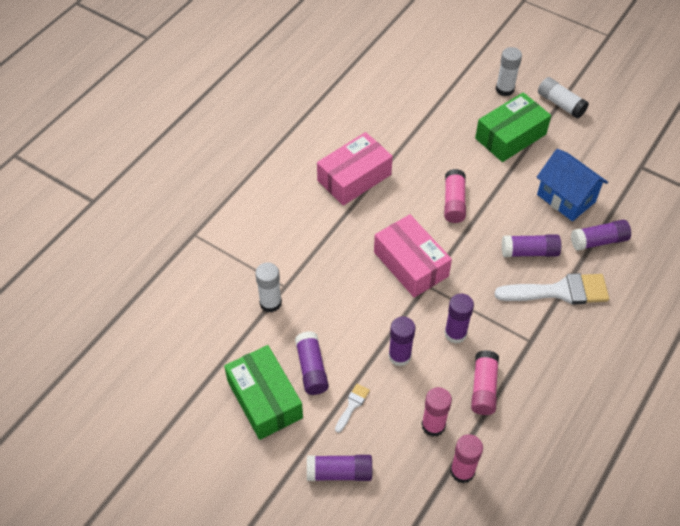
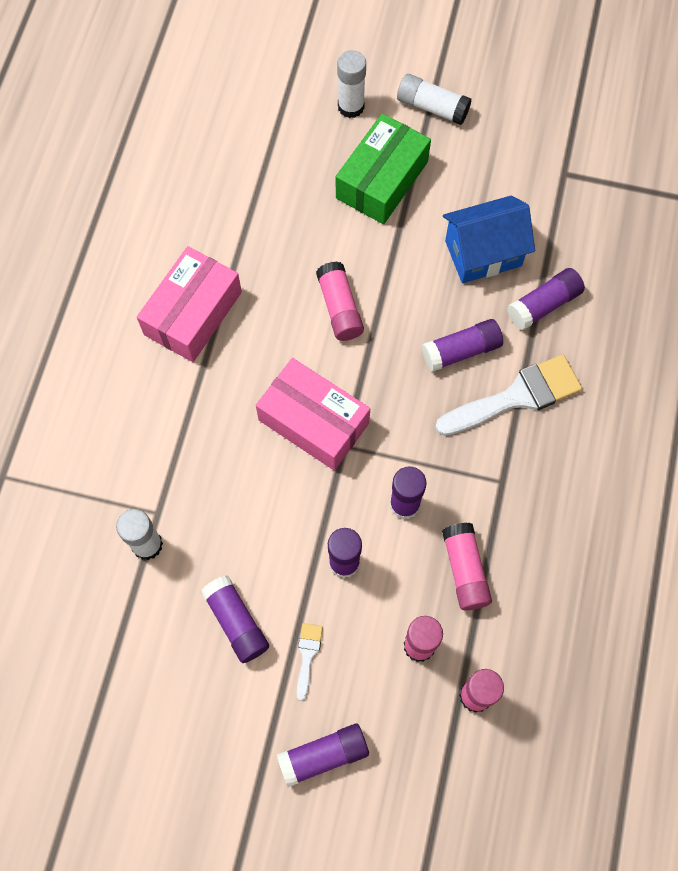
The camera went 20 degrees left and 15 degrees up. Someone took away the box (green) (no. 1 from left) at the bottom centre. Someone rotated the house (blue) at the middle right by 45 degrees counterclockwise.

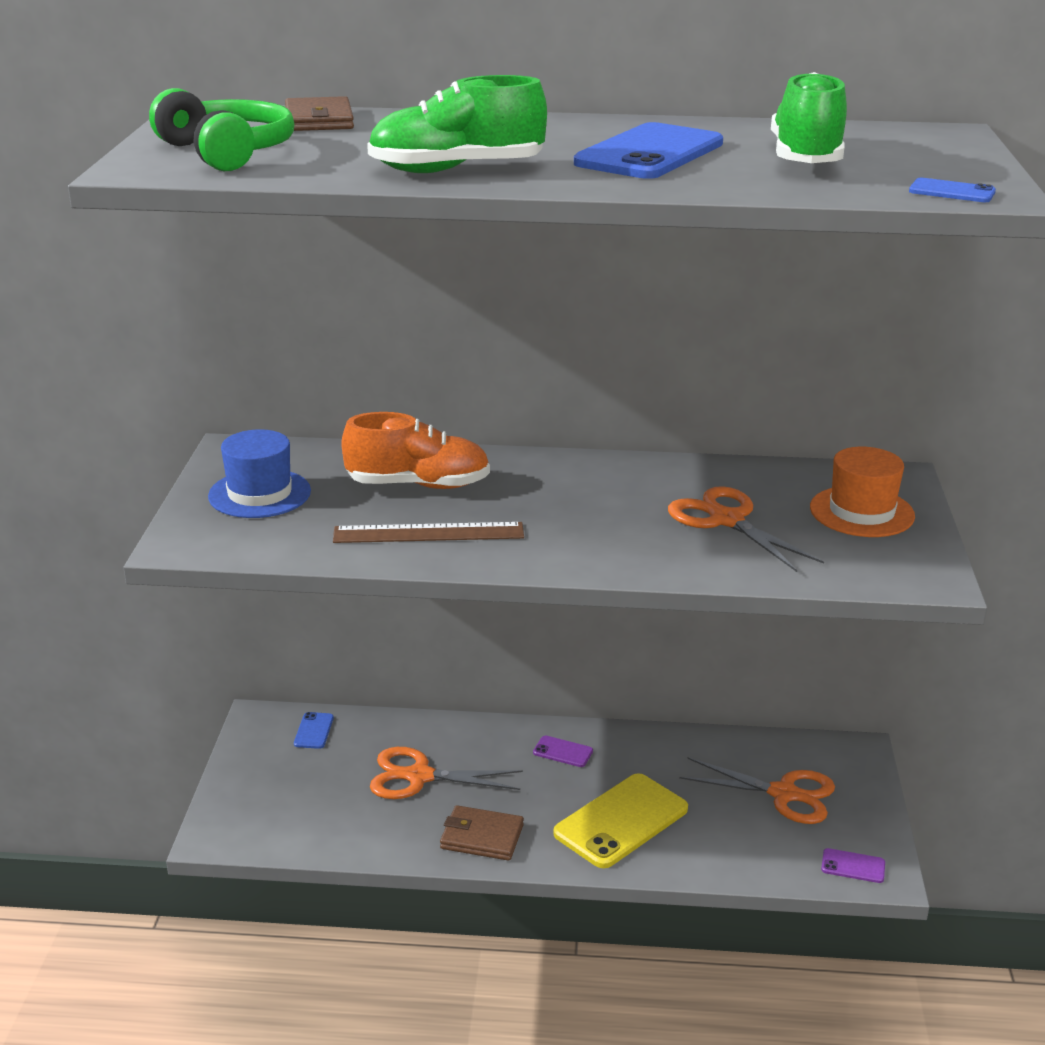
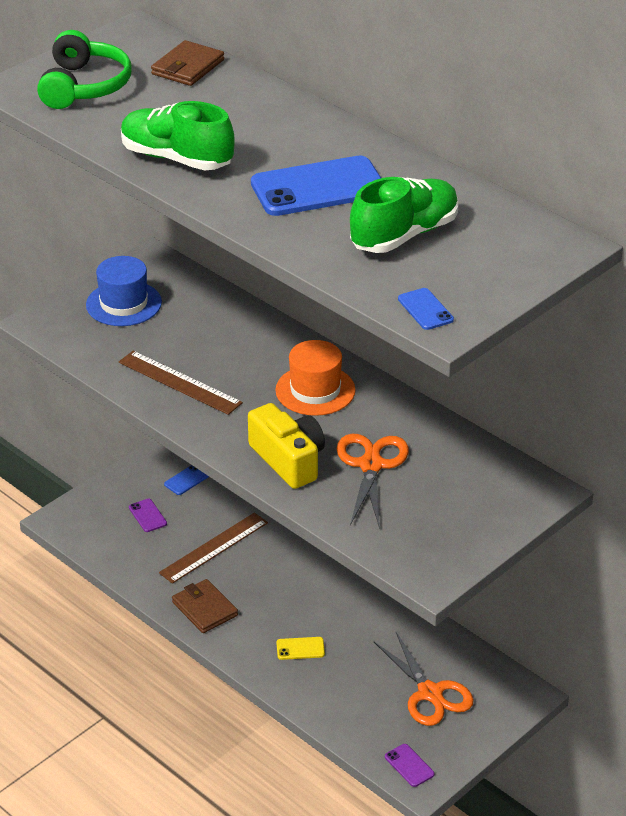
The camera went 40 degrees right and 10 degrees up. Someone took away the shoe (orange) at the centre. Someone put down the camera (yellow) at the centre. Someone carried the phone (purple) (no. 1 from left) from the bottom centre to the middle left. Someone carried the hat (orange) from the middle right to the centre. Someone swapped the scissors (orange) (no. 1 from left) at the bottom centre for the ruler (brown) (no. 2 from left) at the bottom centre. Someone scaled the phone (yellow) at the bottom centre by 0.45.

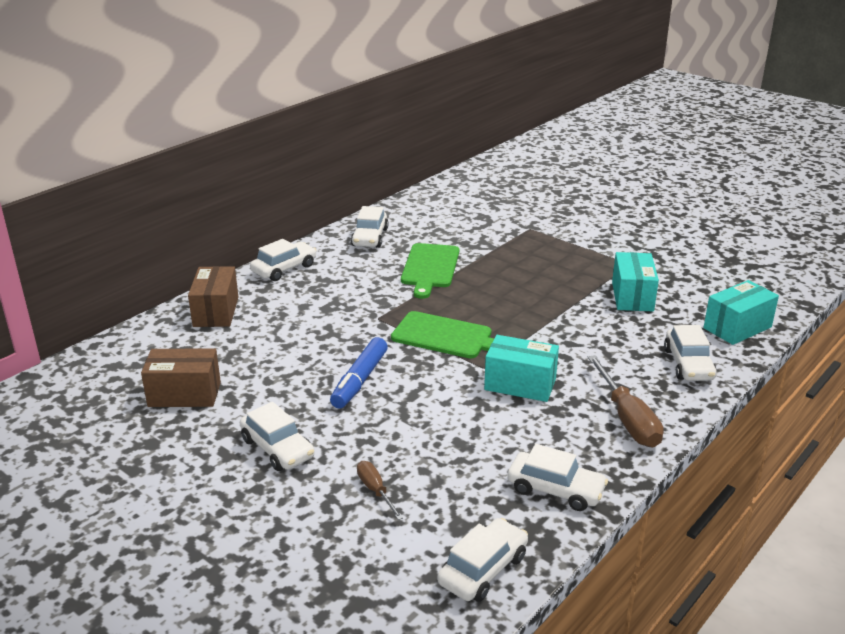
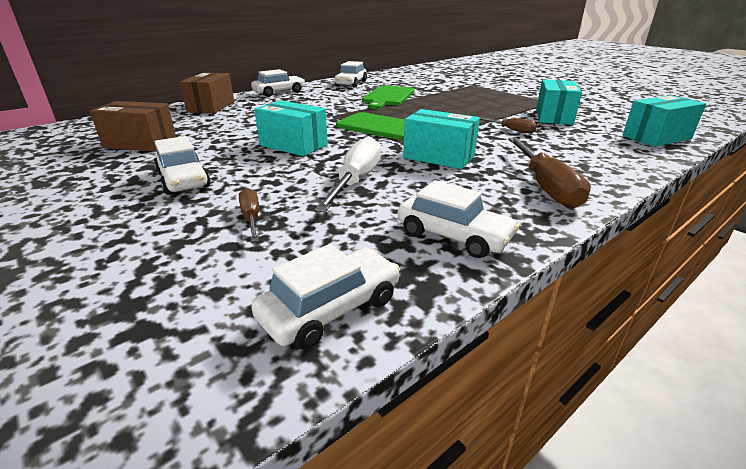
The camera went 10 degrees right and 0 degrees up. Someone took away the car (white) (no. 6 from left) at the middle right. Someone put down the screwdriver (white) at the centre. Someone put down the screwdriver (brown) (no. 2 from left) at the top right. Someone swapped the marker (blue) at the centre for the box (turquoise) (no. 1 from left) at the top centre.

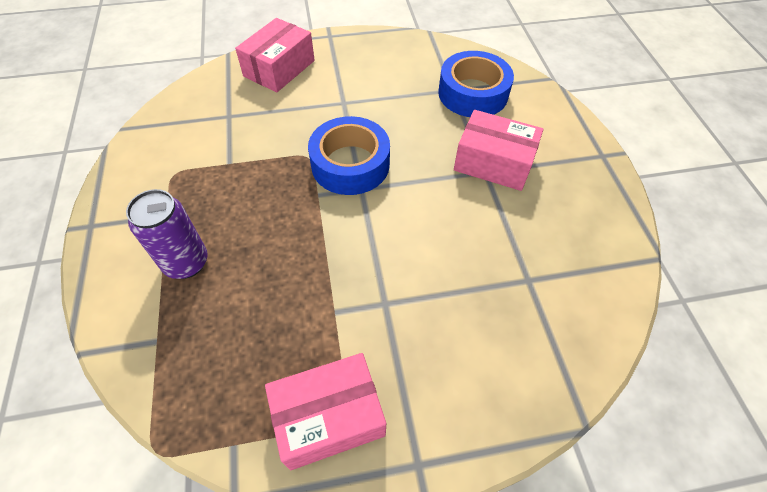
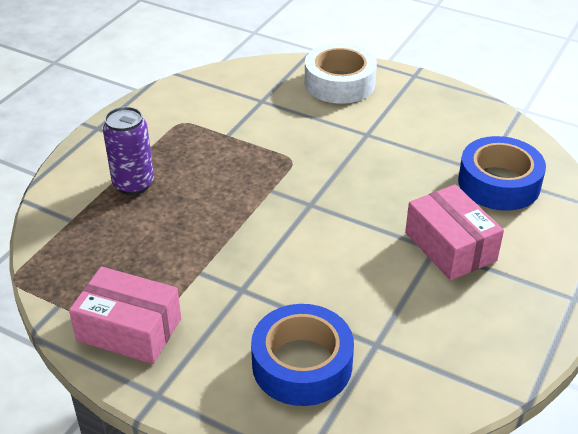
The camera went 40 degrees right and 15 degrees down. Someone carried the tape (blue) (no. 1 from left) from the top centre to the bottom centre. Someone swapped the box (pink) (no. 1 from left) at the top centre for the tape (white) at the top centre.

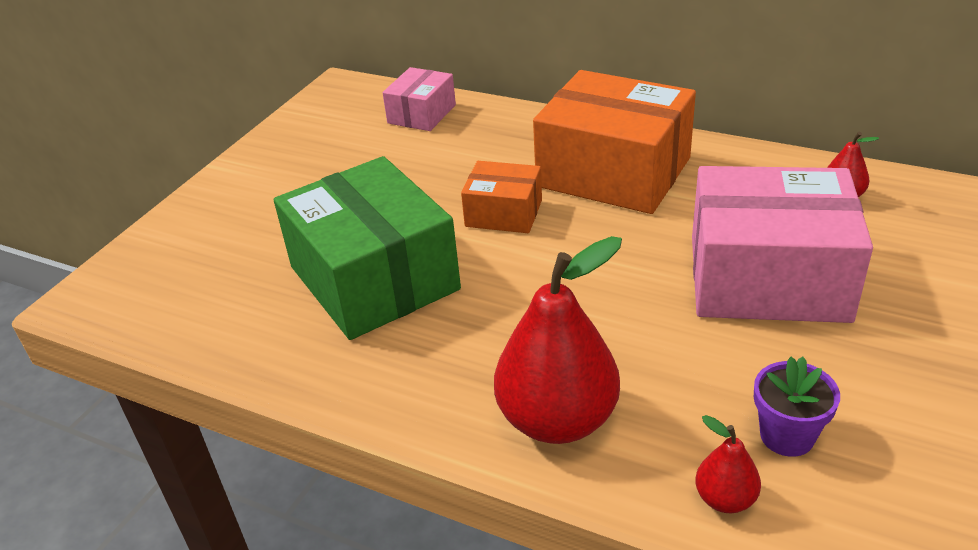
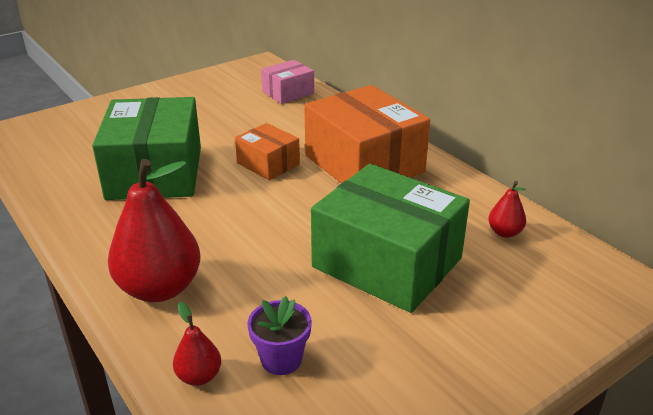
The camera went 25 degrees right and 5 degrees down. Someone repainted the box (pink) (no. 2 from left) at the middle right, which became the box (green) (no. 2 from left) at the centre.

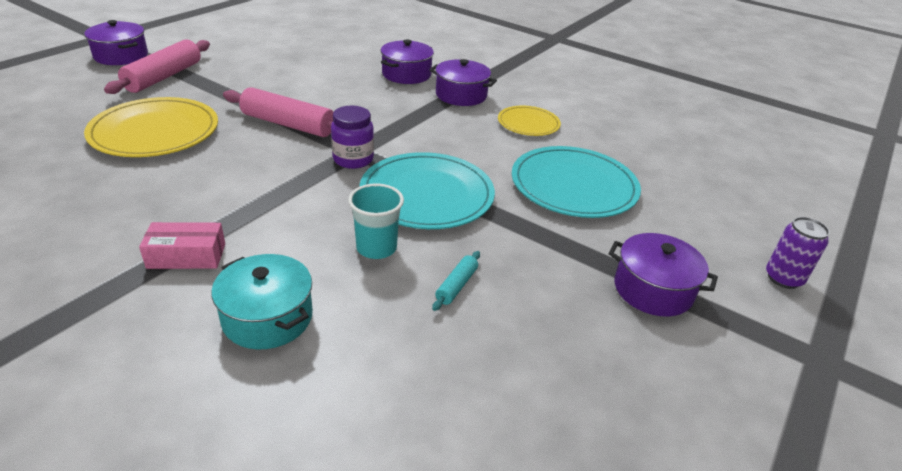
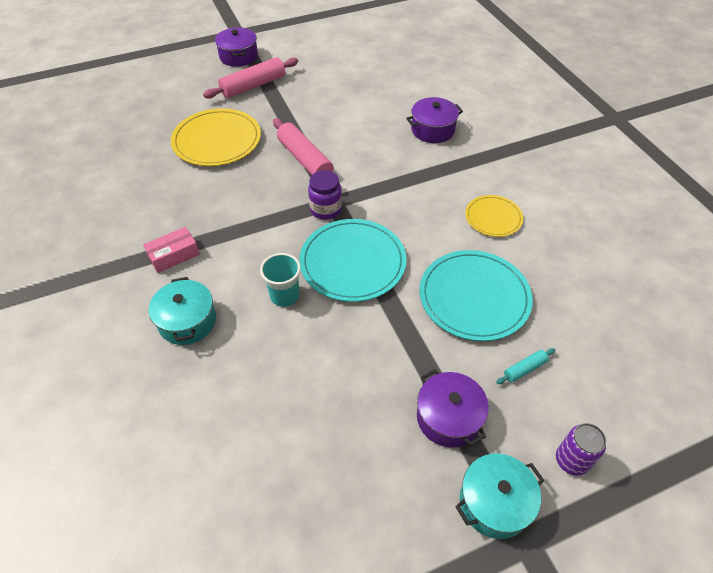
The camera went 35 degrees right and 15 degrees up. Someone took away the pot (purple) (no. 3 from left) at the top centre. Someone put down the pot (turquoise) (no. 2 from left) at the bottom right. Someone carried the rolling pin (turquoise) from the centre to the middle right. Someone rotated the box (pink) at the middle left by 60 degrees counterclockwise.

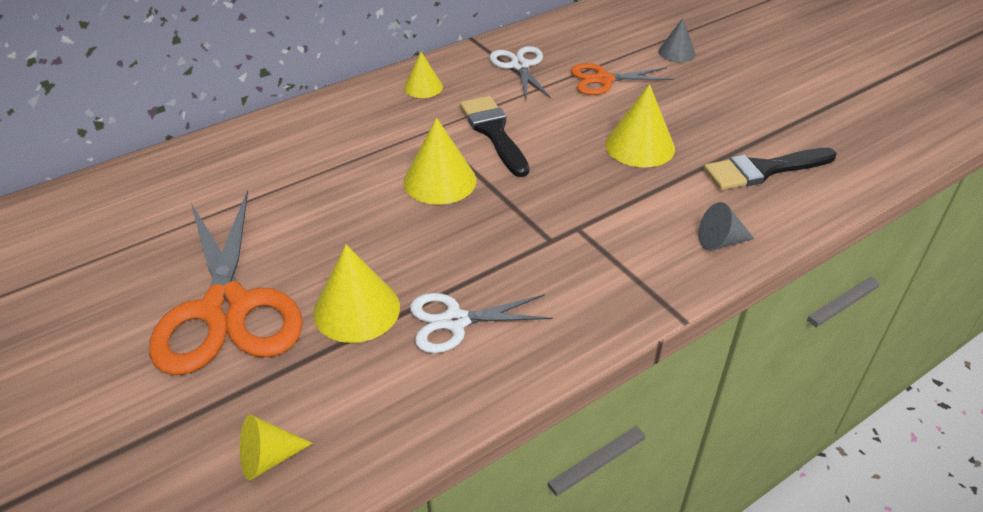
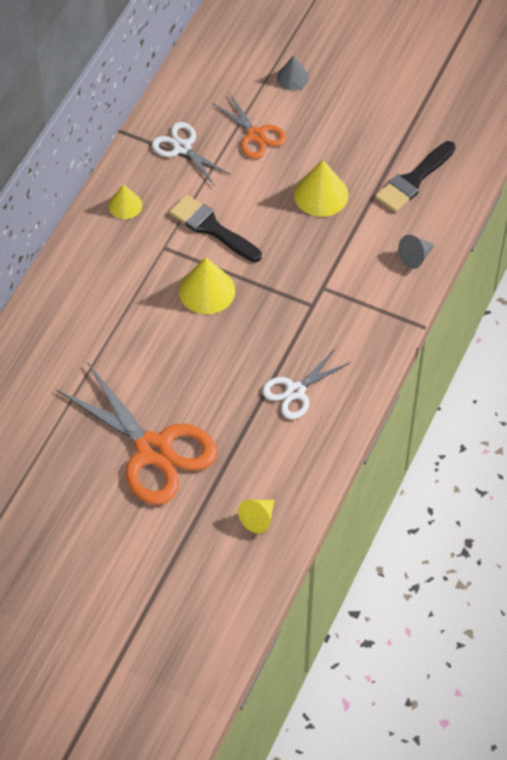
The camera went 30 degrees left and 15 degrees up. Someone took away the cone (yellow) (no. 2 from left) at the centre. Someone rotated the scissors (orange) (no. 2 from left) at the top centre by 90 degrees counterclockwise.

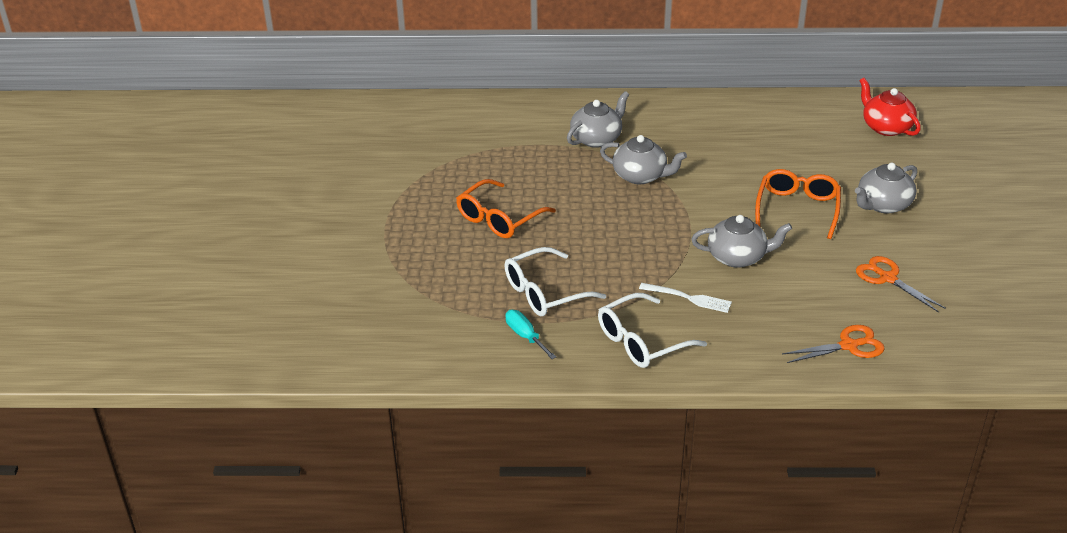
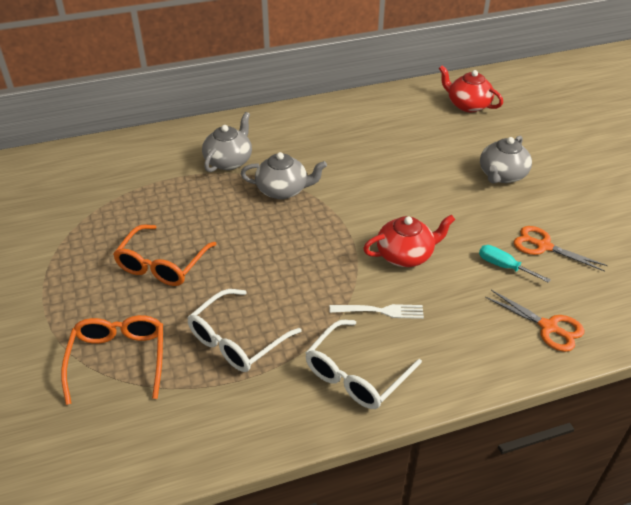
The camera went 20 degrees left and 5 degrees up. Someone carried the screwdriver (turquoise) from the centre to the middle right. Someone carried the glasses (orange) (no. 2 from left in the first image) from the middle right to the bottom left. Someone repainted the teapot (grey) (no. 3 from left) at the middle right, which became the teapot (red) (no. 1 from left) at the centre. Someone rotated the scissors (orange) (no. 1 from left) at the middle right by 75 degrees clockwise.

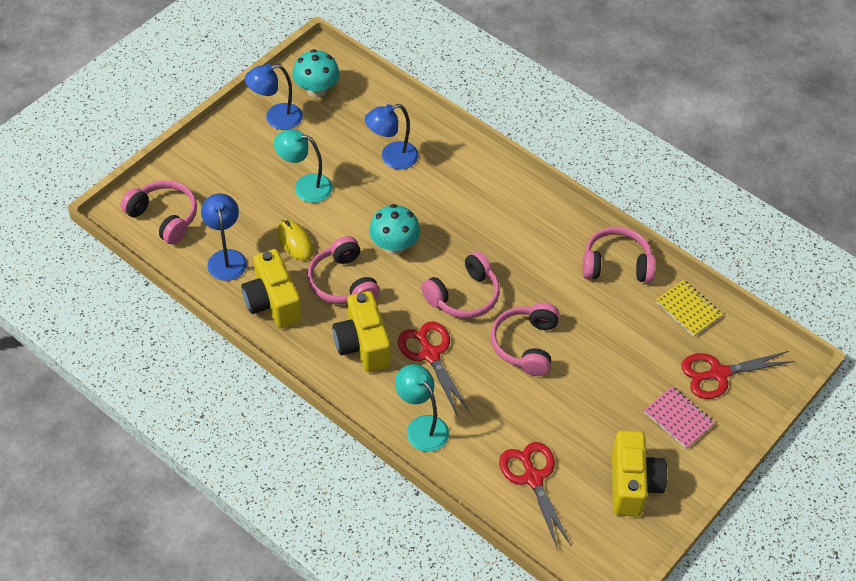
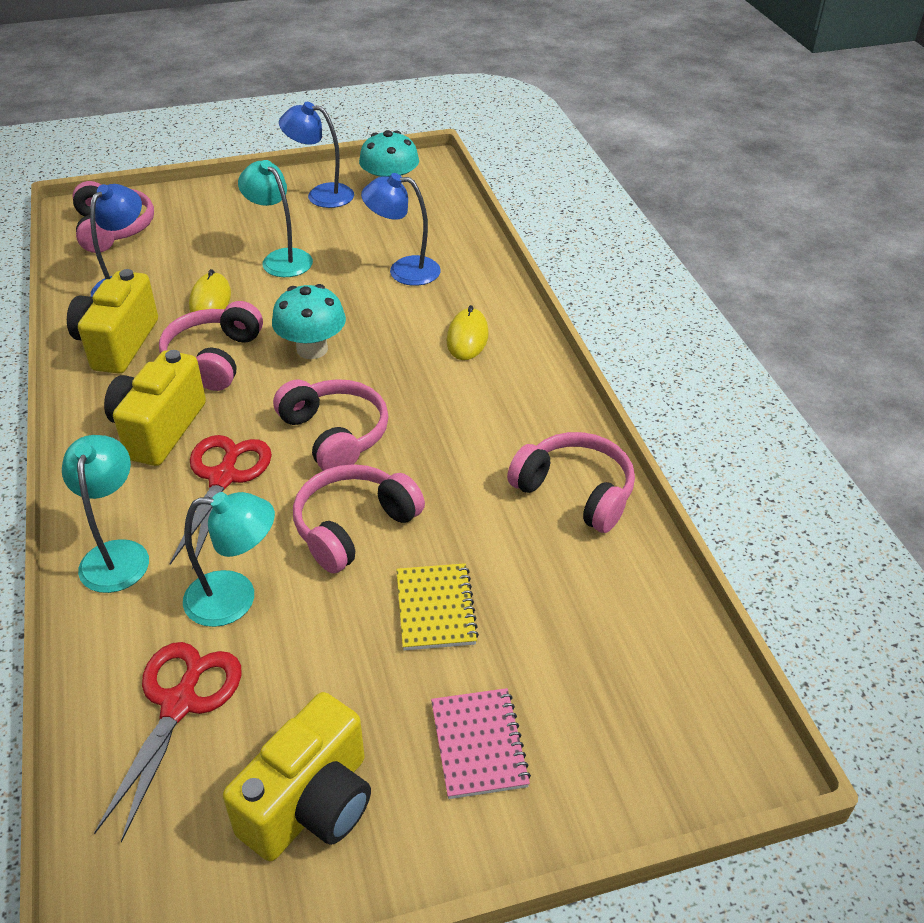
The camera went 35 degrees right and 10 degrees down. Someone took away the scissors (red) (no. 3 from left) at the middle right. Someone put down the lamp (turquoise) (no. 2 from left) at the middle left. Someone put down the mouse (yellow) (no. 2 from left) at the centre. Someone carried the notebook (yellow) from the middle right to the centre. Someone rotated the headphones (pink) (no. 3 from left) at the centre by 120 degrees counterclockwise.

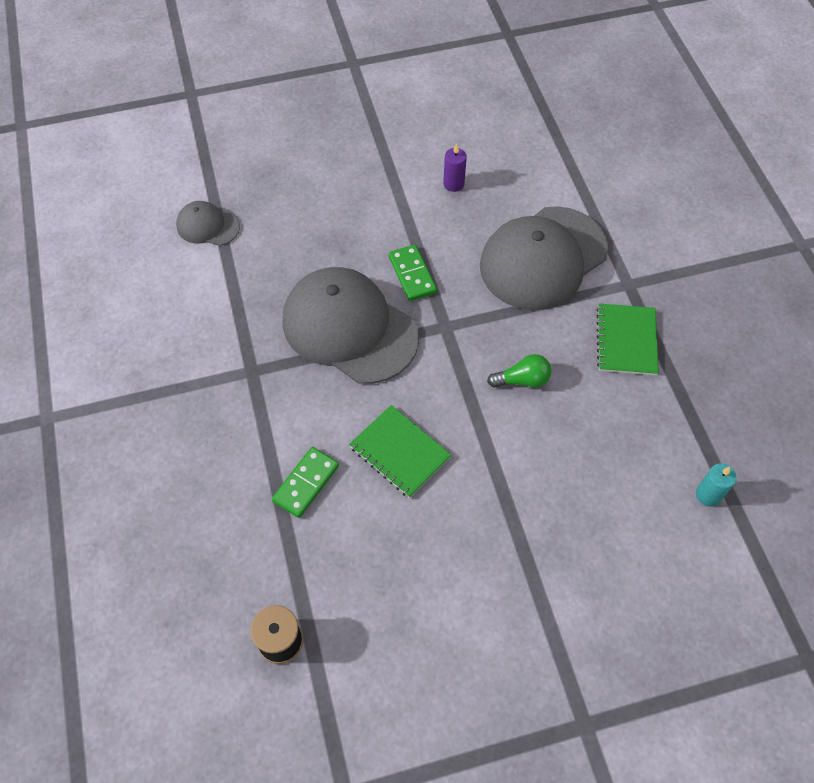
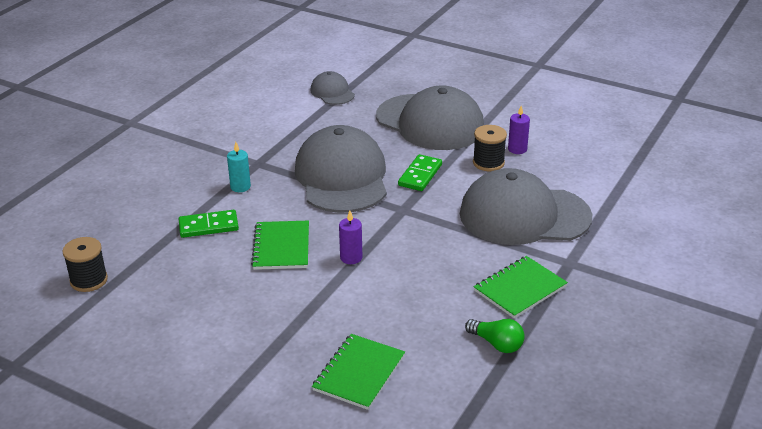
The camera went 45 degrees right and 25 degrees down. Someone put down the notebook (green) (no. 2 from left) at the bottom centre. Someone put down the candle (purple) (no. 1 from left) at the centre. Someone put down the cap (grey) (no. 3 from left) at the top centre. Someone put down the spool (black) (no. 2 from left) at the centre. Someone carried the light bulb (green) from the centre to the bottom centre. Someone carried the candle (turquoise) from the middle right to the middle left.

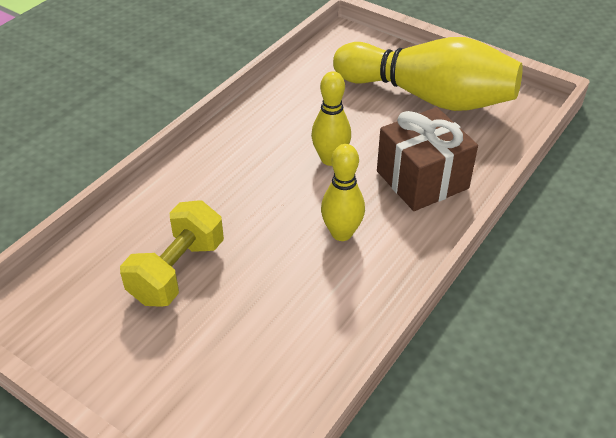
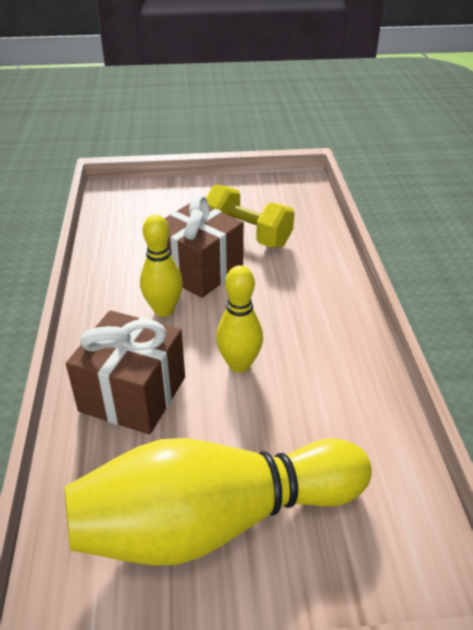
The camera went 140 degrees right and 5 degrees down. Someone put down the gift (brown) (no. 2 from left) at the centre. Someone rotated the dumbbell (yellow) at the middle left by 45 degrees counterclockwise.

